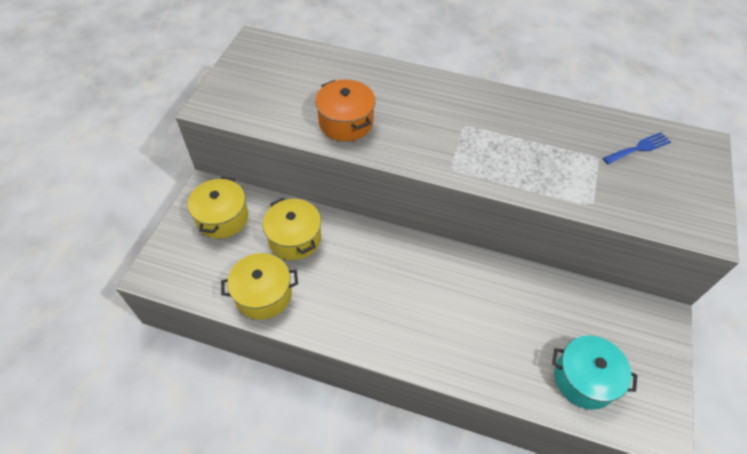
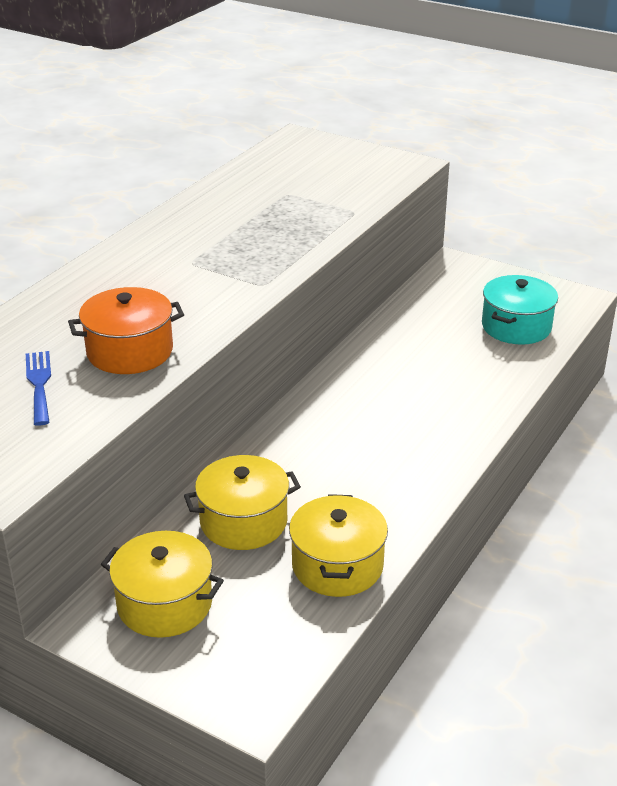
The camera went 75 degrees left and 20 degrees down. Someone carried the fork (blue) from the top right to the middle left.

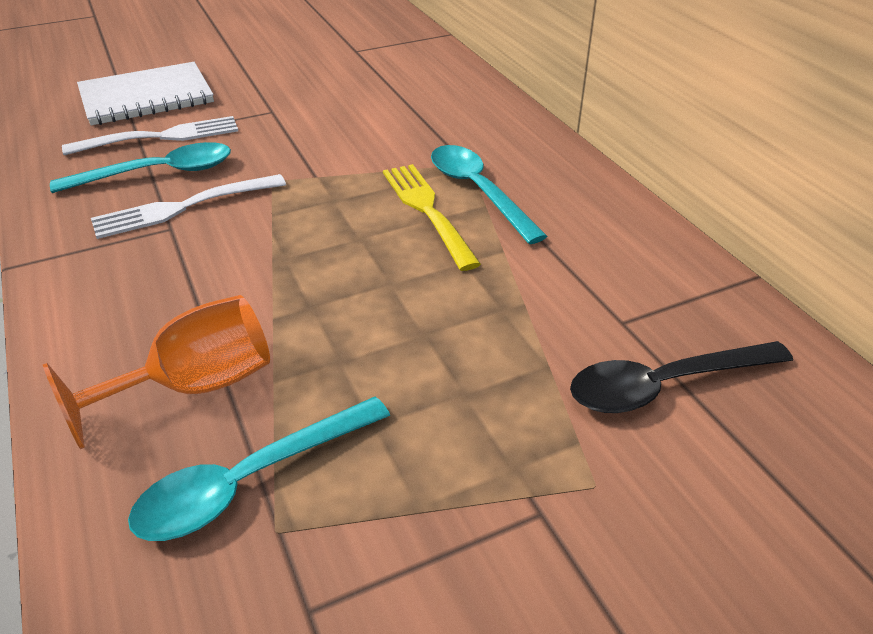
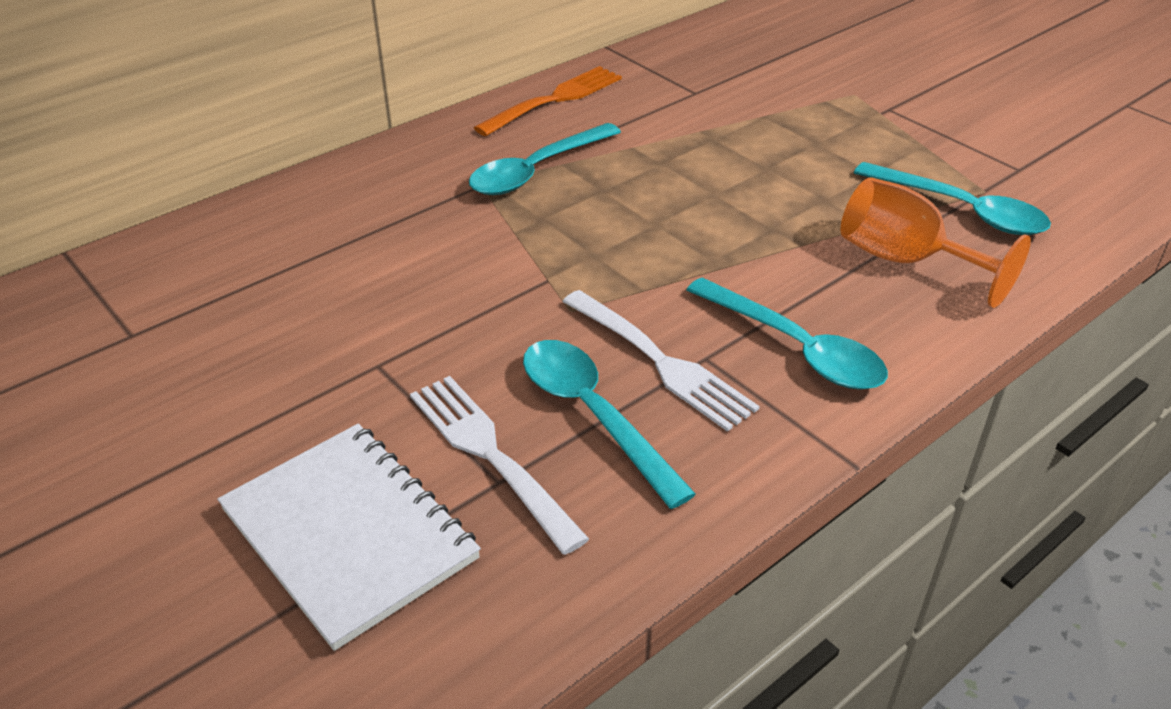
The camera went 105 degrees left and 0 degrees up. Someone took away the fork (yellow) at the centre. Someone took away the spoon (black) at the middle right. Someone put down the fork (orange) at the top centre. Someone put down the spoon (turquoise) (no. 3 from left) at the middle right.

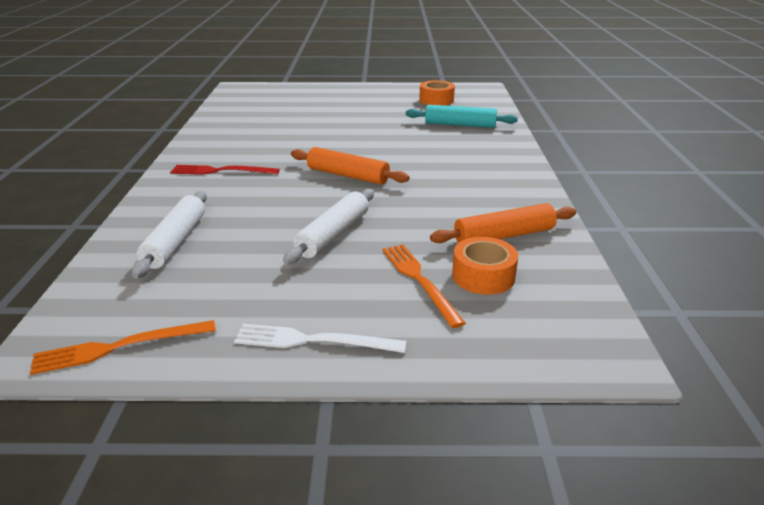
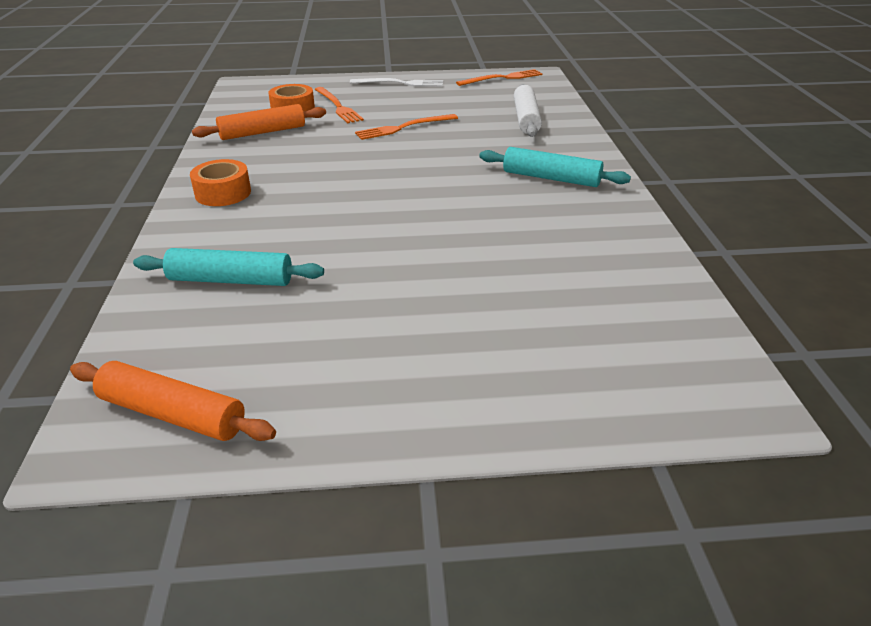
The camera went 175 degrees right and 5 degrees up. Someone carried the rolling pin (orange) (no. 1 from left) from the top centre to the middle left. Someone carried the tape (orange) (no. 1 from left) from the top centre to the top left. Someone swapped the fork (red) at the middle left for the rolling pin (turquoise) (no. 2 from left) at the top centre. Someone swapped the rolling pin (white) (no. 2 from left) at the centre for the fork (orange) (no. 2 from left) at the top centre.

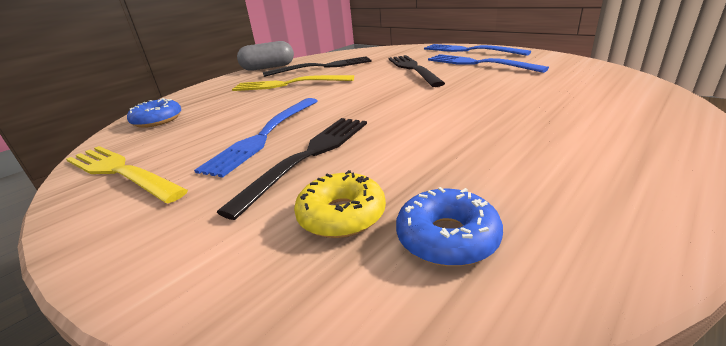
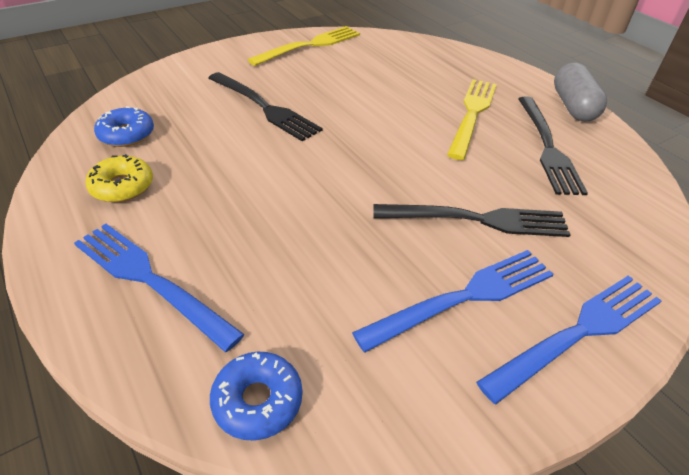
The camera went 100 degrees right and 15 degrees up. Someone carried the donut (blue) (no. 1 from left in the first image) from the top left to the bottom centre. Someone carried the fork (blue) (no. 1 from left) from the centre to the middle left. Someone carried the donut (yellow) from the centre to the middle left.

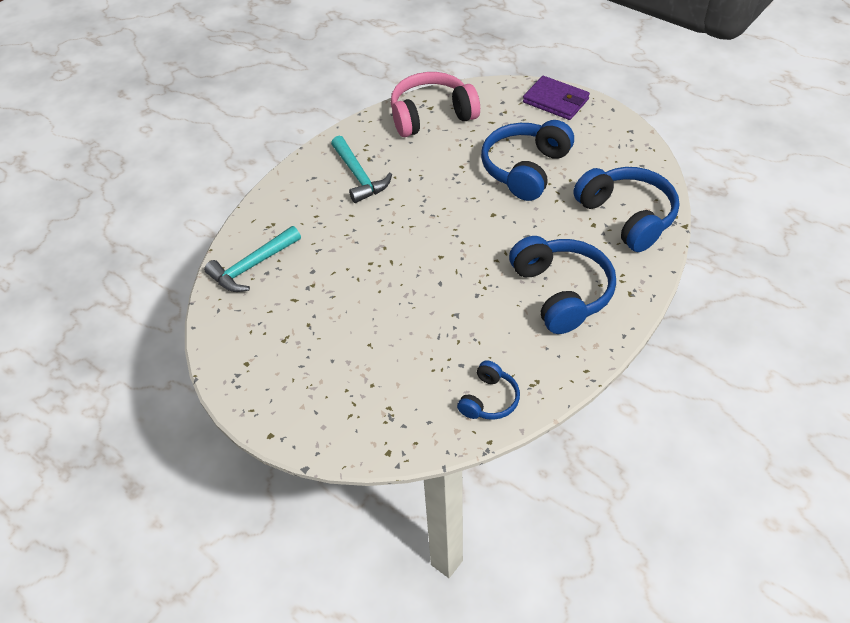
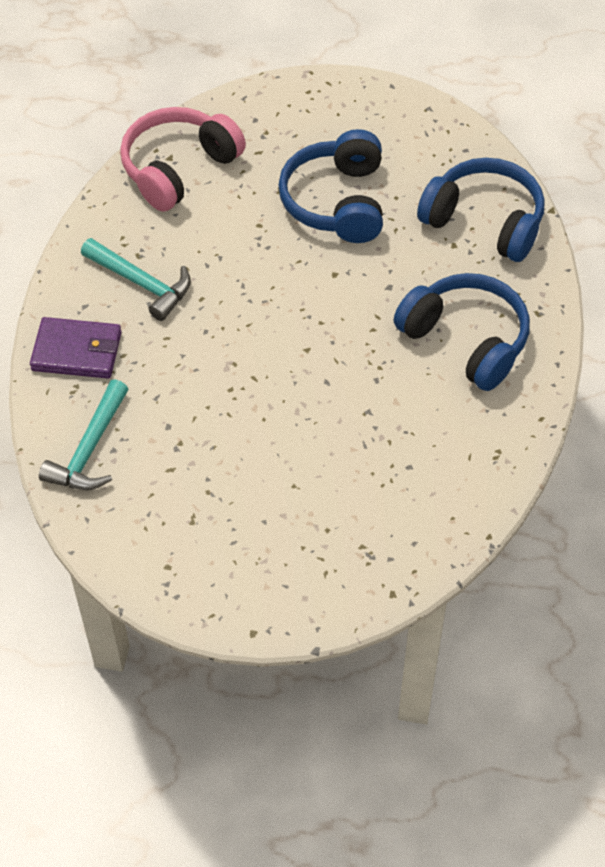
The camera went 30 degrees left and 5 degrees up. Someone took away the headphones (blue) (no. 1 from left) at the centre. Someone carried the wallet (purple) from the top centre to the middle left.

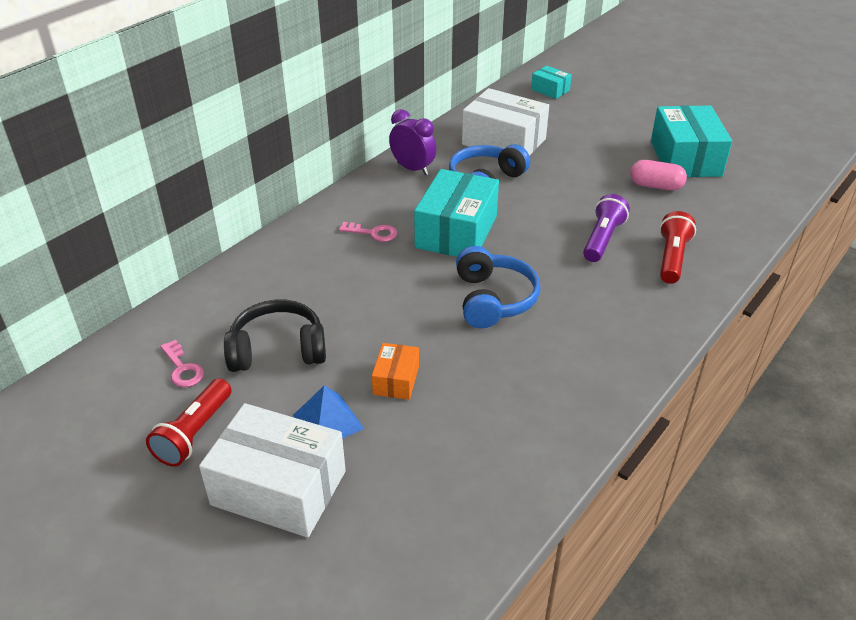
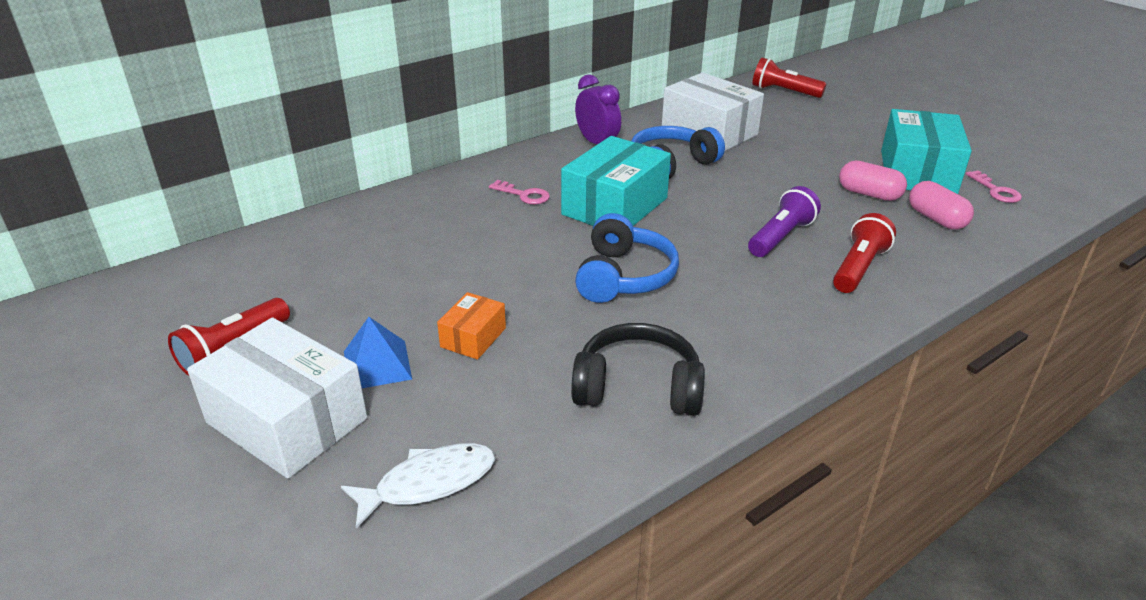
The camera went 15 degrees right and 5 degrees down. Someone put down the fish (white) at the bottom centre. Someone put down the capsule (pink) (no. 2 from left) at the middle right. Someone carried the key (pink) (no. 1 from left in the first image) from the middle left to the top right. Someone carried the headphones (black) from the middle left to the centre. Someone swapped the box (turquoise) (no. 2 from left) at the top centre for the flashlight (red) (no. 2 from left) at the top right.

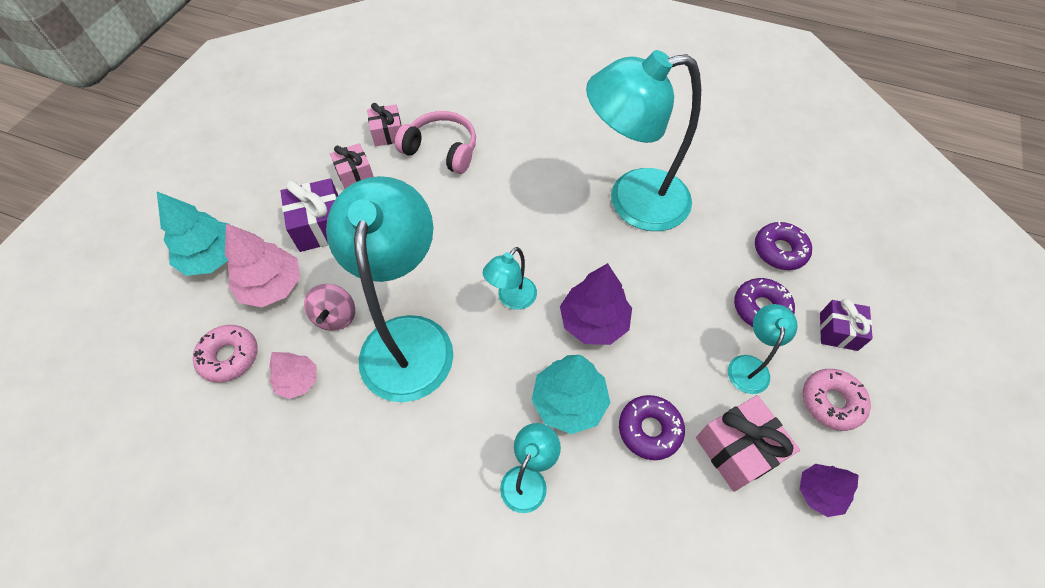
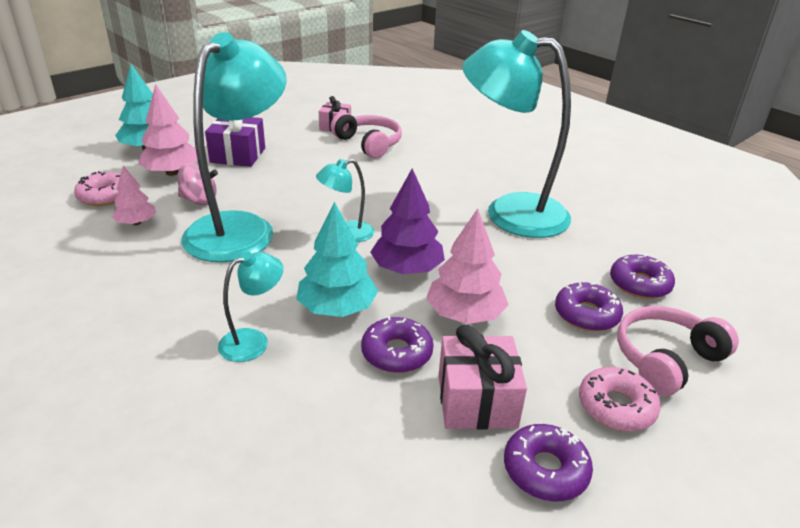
The camera went 25 degrees right and 25 degrees down. Someone took away the gift (pink) (no. 1 from left) at the top centre. Someone took away the lamp (turquoise) (no. 5 from left) at the middle right. Someone put down the tree (pink) (no. 3 from left) at the centre. Someone swapped the tree (purple) (no. 2 from left) at the bottom right for the donut (purple) (no. 2 from left) at the bottom right. Someone swapped the gift (purple) (no. 2 from left) at the middle right for the headphones (pink) (no. 2 from left) at the middle right. Someone rotated the spinning top (pink) at the middle left by 105 degrees counterclockwise.

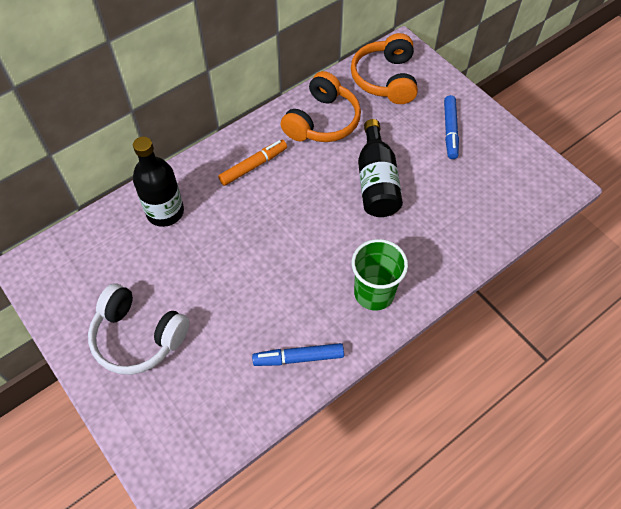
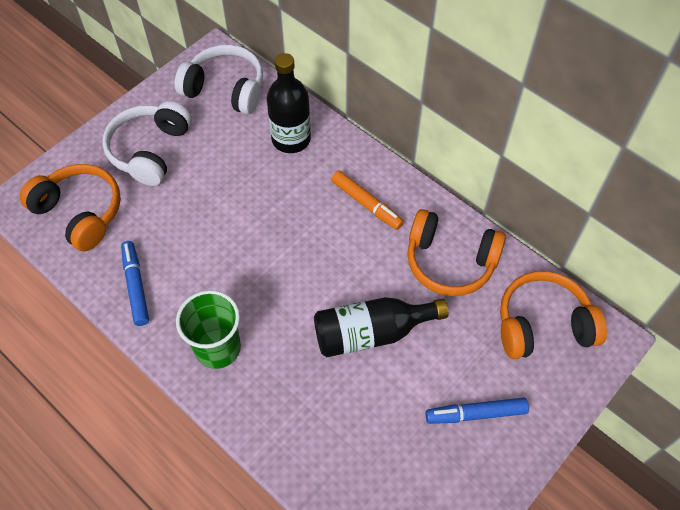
The camera went 80 degrees right and 0 degrees up. Someone put down the headphones (orange) (no. 1 from left) at the middle left. Someone put down the headphones (white) (no. 2 from left) at the top left.

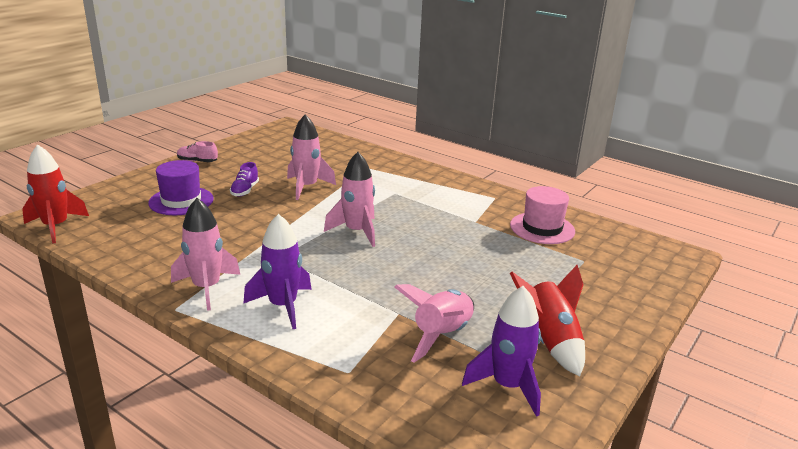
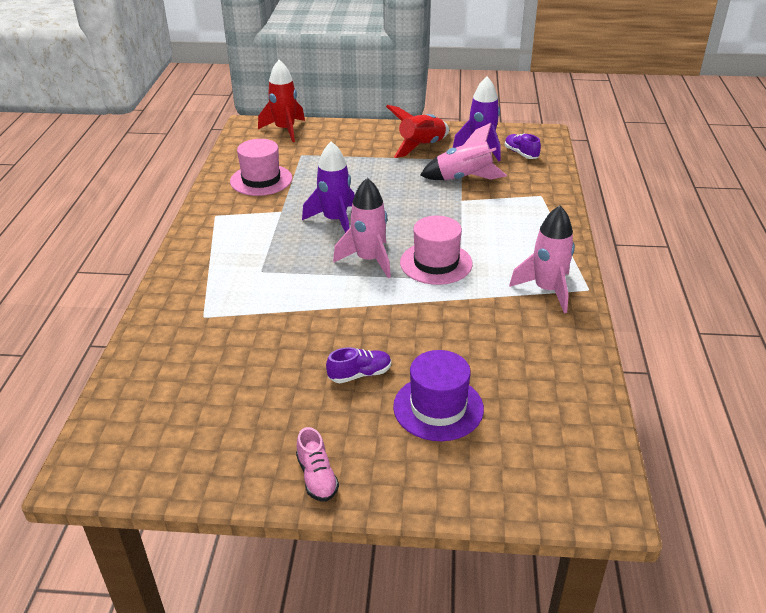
The camera went 120 degrees left and 10 degrees up. Someone took away the rocket (pink) (no. 2 from left) at the centre. Someone put down the hat (pink) (no. 2 from left) at the centre. Someone put down the shoe (purple) (no. 2 from left) at the top right. Someone carried the rocket (red) (no. 1 from left) from the middle left to the top centre. Someone carried the rocket (purple) (no. 1 from left) from the centre to the top centre.

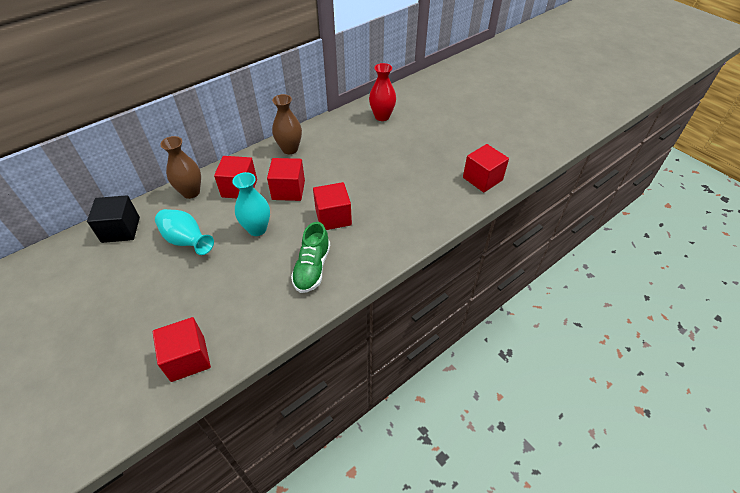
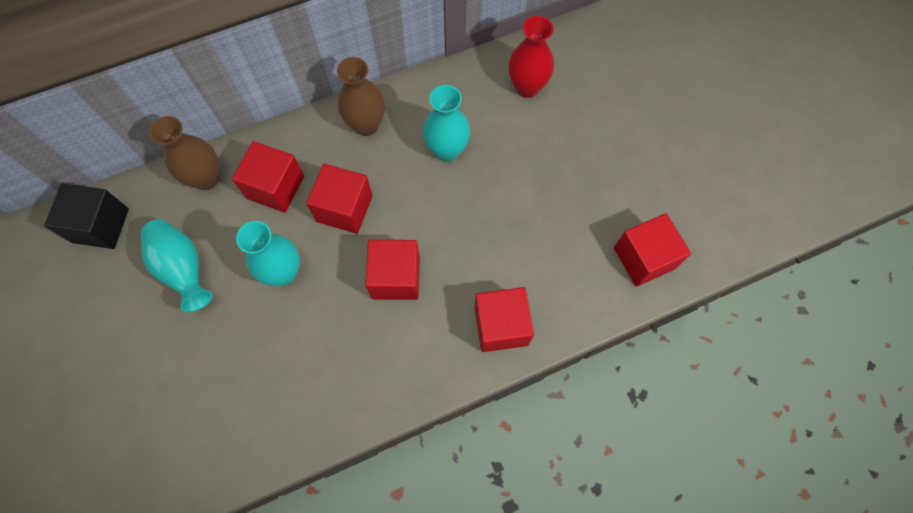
The camera went 15 degrees right and 20 degrees up. Someone took away the shoe (green) at the centre. Someone put down the vase (turquoise) (no. 3 from left) at the top centre. Someone carried the cube (red) (no. 1 from left in the first image) from the bottom left to the centre.

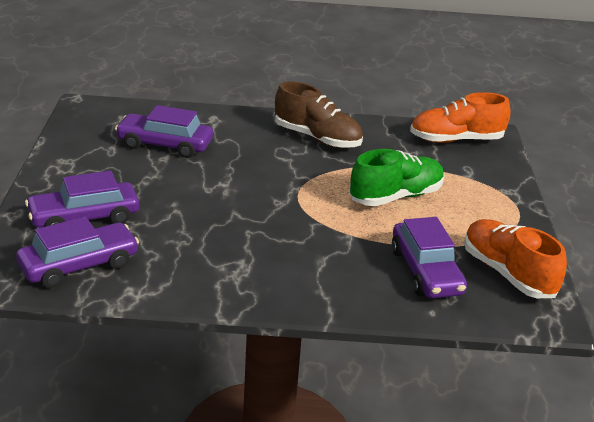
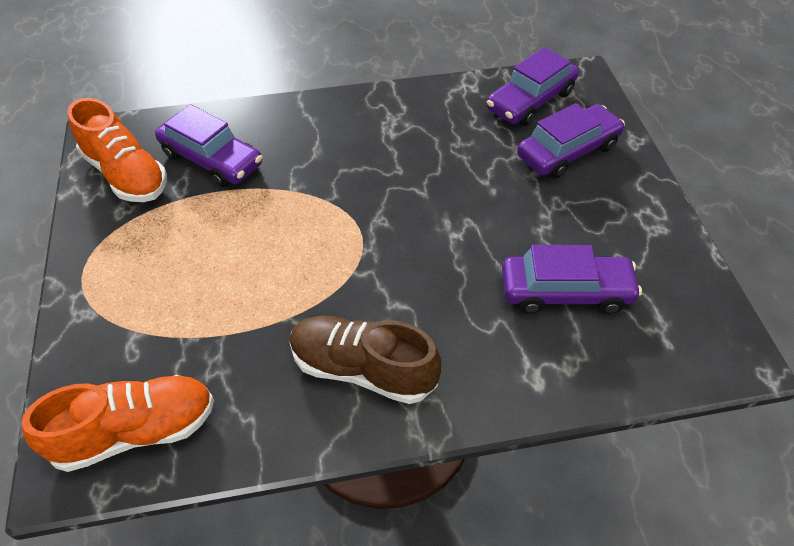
The camera went 170 degrees right and 20 degrees up. Someone took away the shoe (green) at the middle right. Someone rotated the car (purple) (no. 4 from left in the first image) at the middle right by 150 degrees clockwise.

